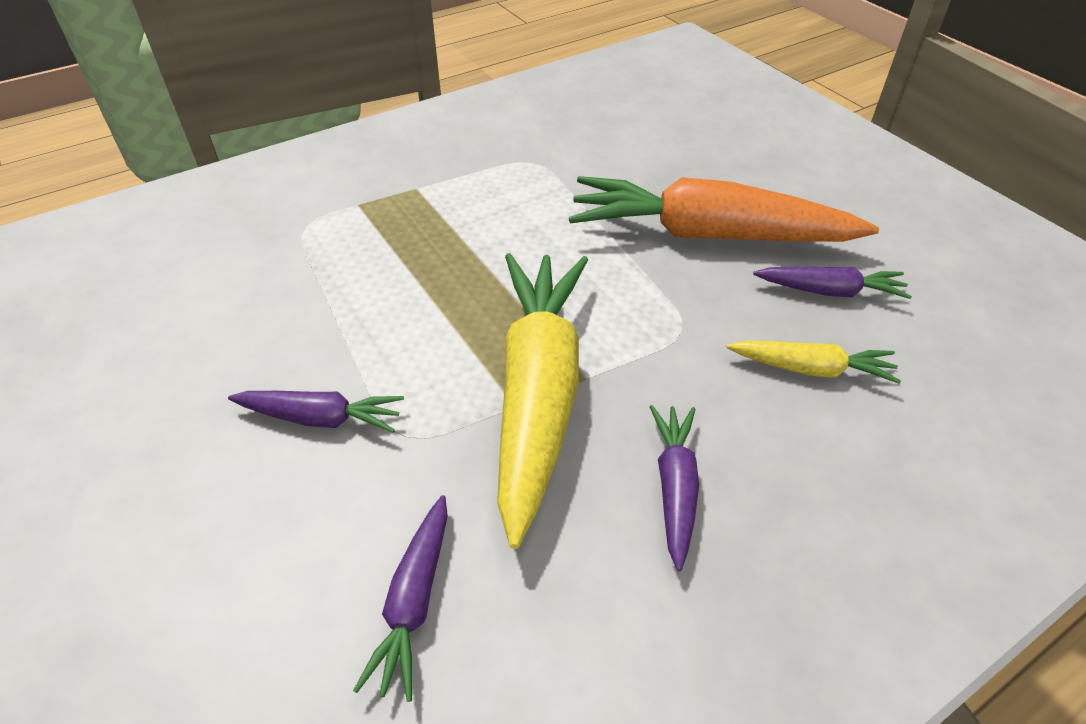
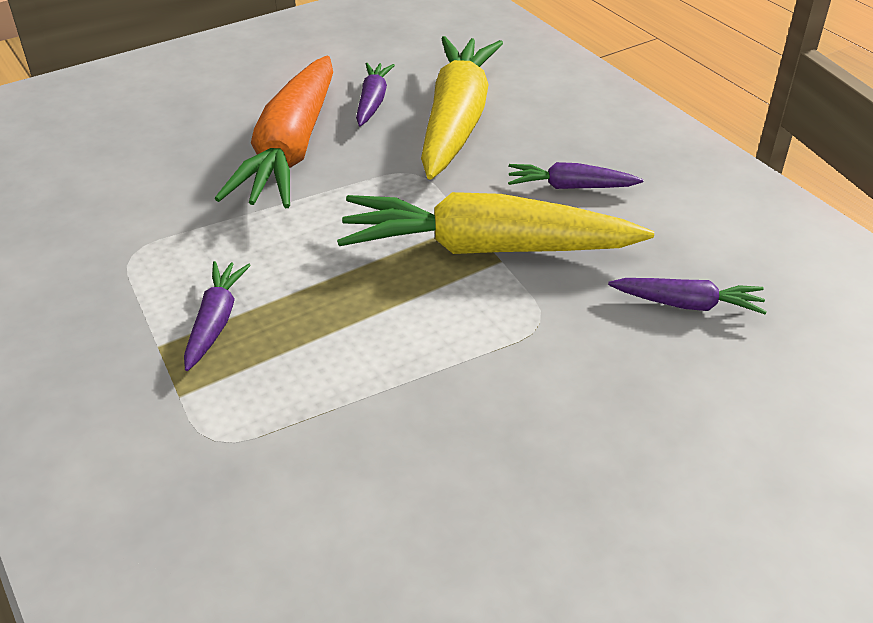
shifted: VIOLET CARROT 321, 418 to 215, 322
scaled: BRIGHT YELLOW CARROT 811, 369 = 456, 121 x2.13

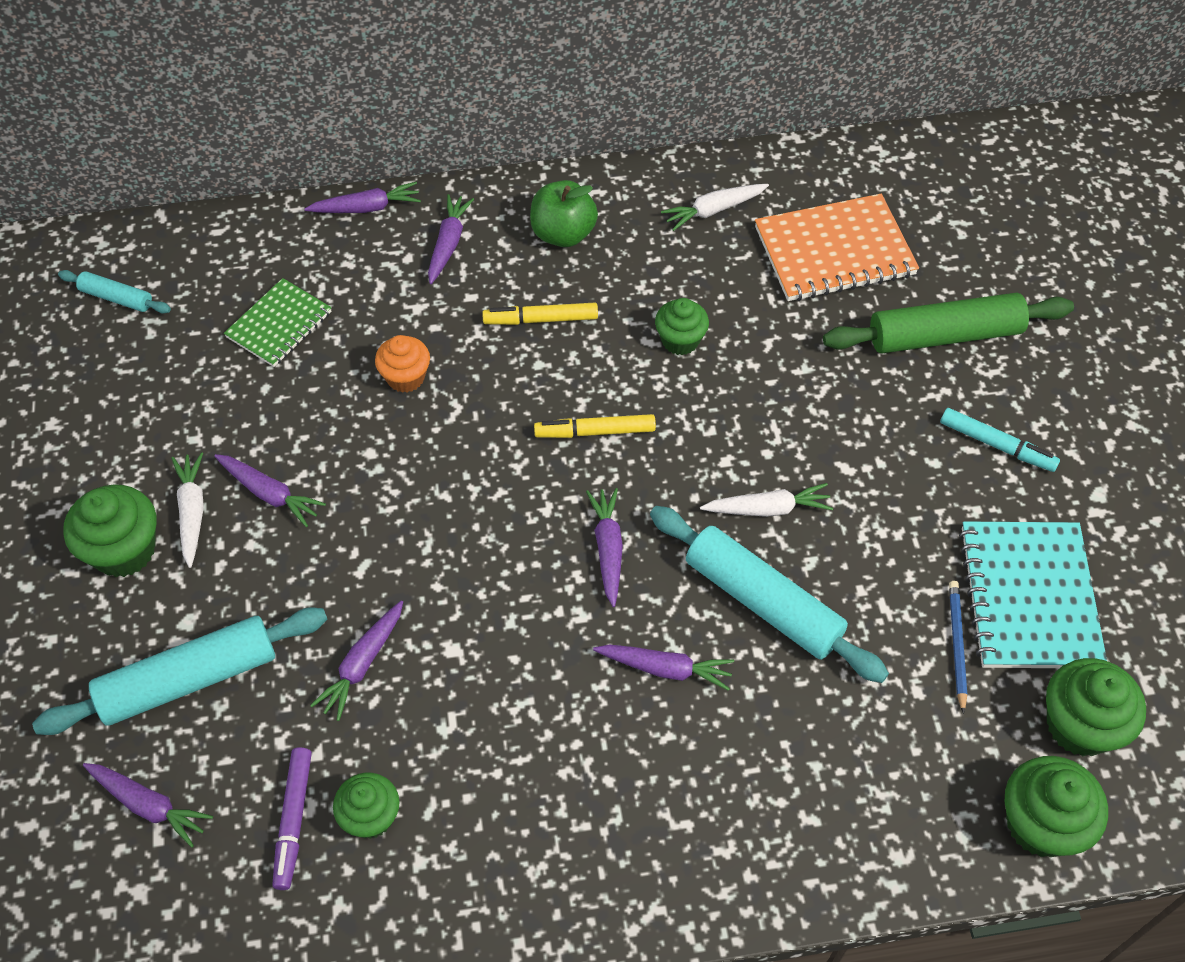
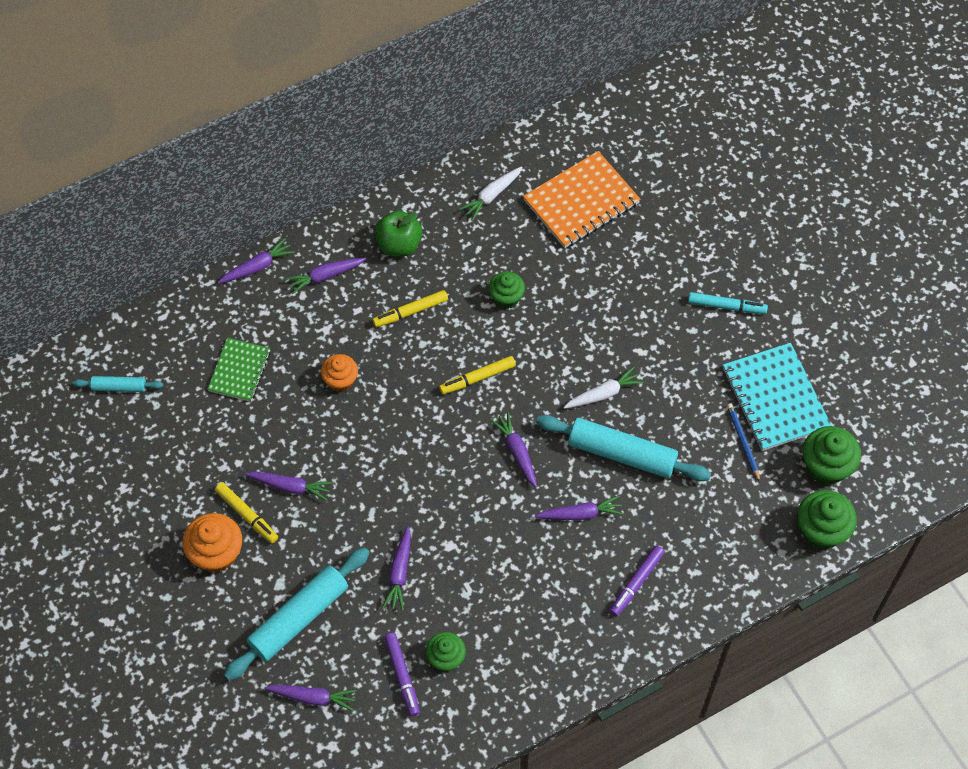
gone: EMERALD PASTRY ROLLER 944, 336
new: VIOLET MARKER PEN 636, 583
swapped: PURE WHITE CARROT 192, 512 to BRIGHT YELLOW MARKER PEN 247, 515
repainted: EMERALD CUPCAKE 124, 550 to ORANGE CUPCAKE 216, 553
rotated: VIOLET CARROT 448, 244 = 325, 276 105 degrees counterclockwise

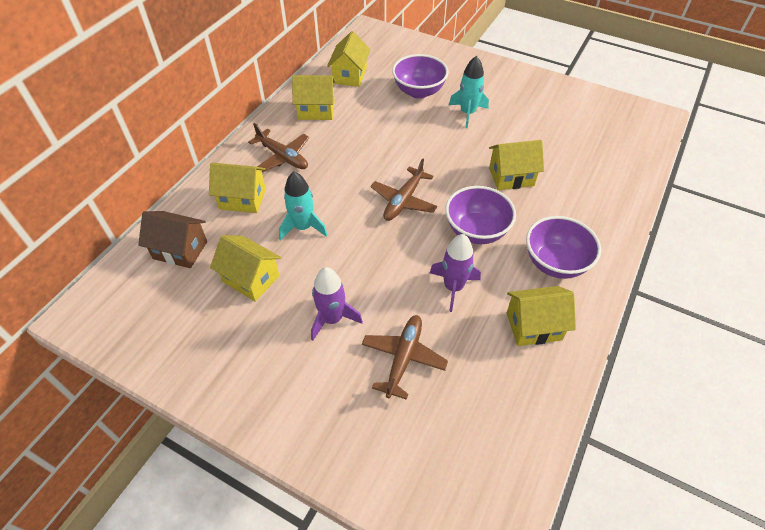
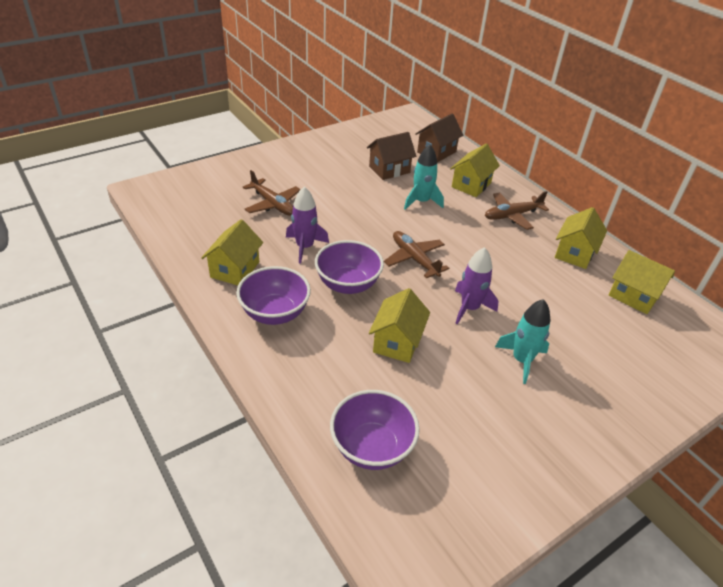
shifted: VIOLET TOY ROCKET 332, 319 to 469, 308; VIOLET SERVING BOWL 419, 91 to 372, 447
repainted: BRIGHT YELLOW HOUSE 251, 279 to DARK BROWN HOUSE 389, 169

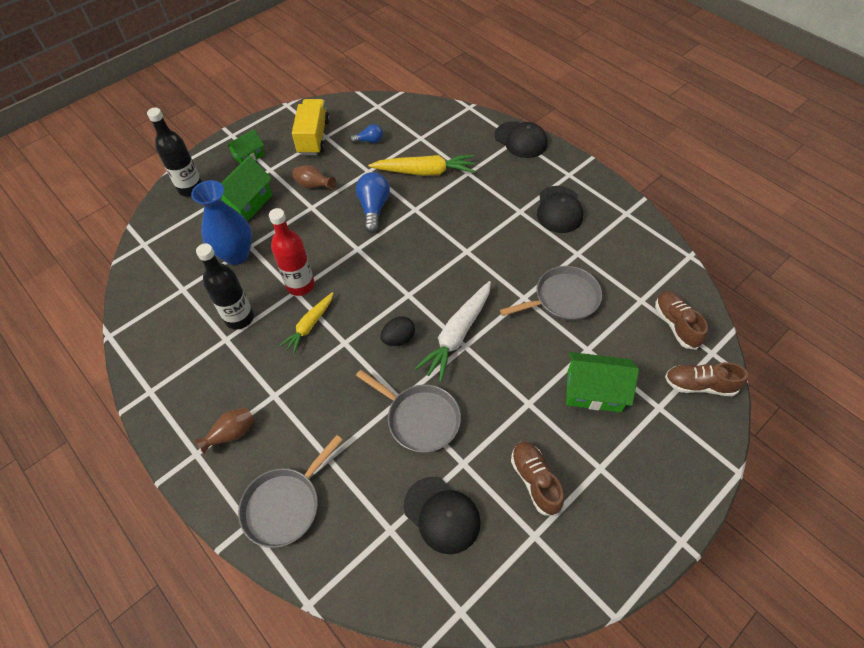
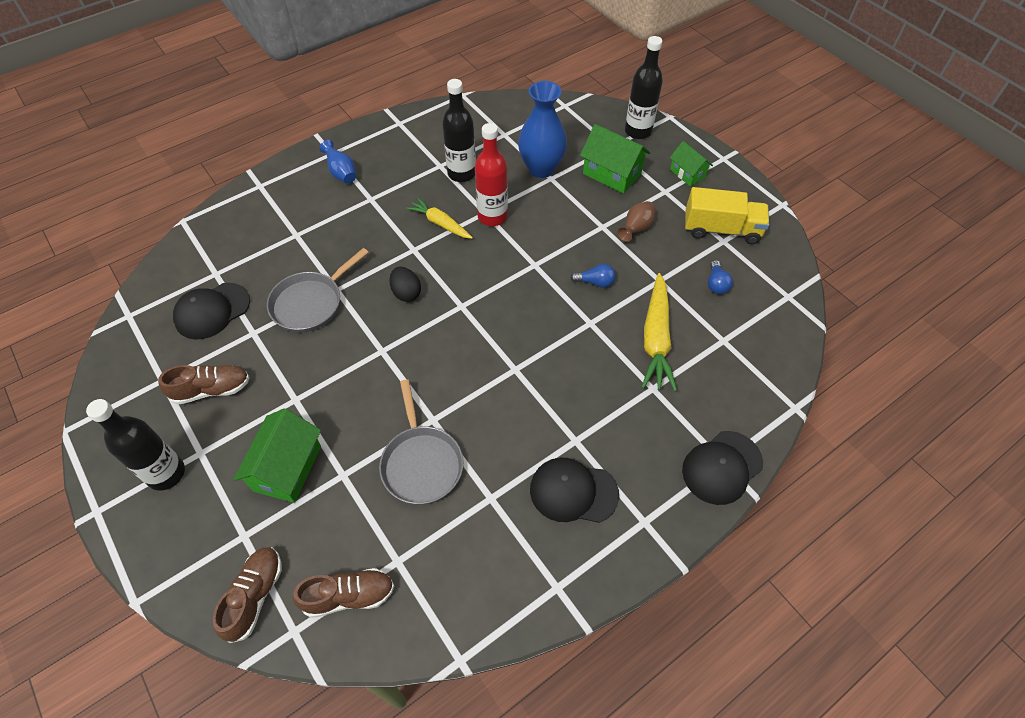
gone: GREY SKILLET 285, 505; PURE WHITE CARROT 457, 335
new: EBONY DRINK BOTTLE 166, 473
repainted: DARK BROWN VASE 231, 434 to BLUE VASE 341, 173
scaled: BLUE LIGHT BULB 374, 208 = 595, 282 x0.58

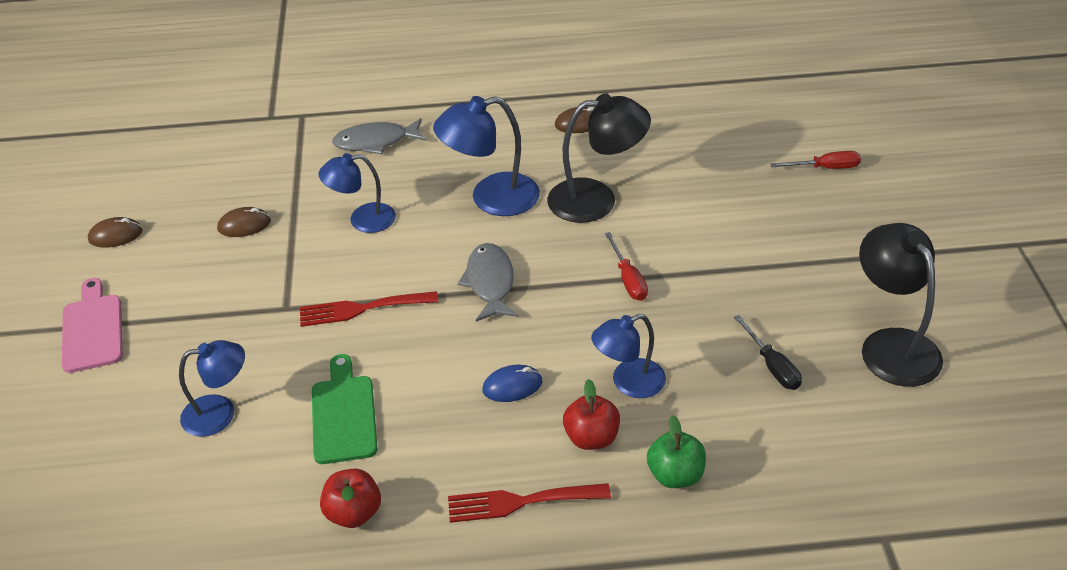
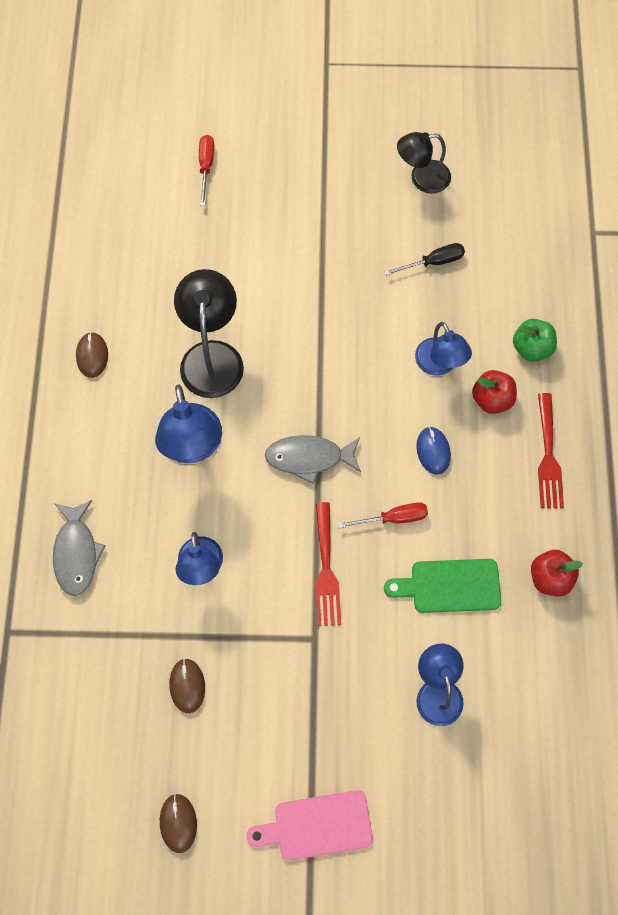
shifted: SCARLET HAND SCREWDRIVER 628, 279 to 393, 518
scaled: EBONY READING LAMP 891, 345 = 422, 178 x0.67

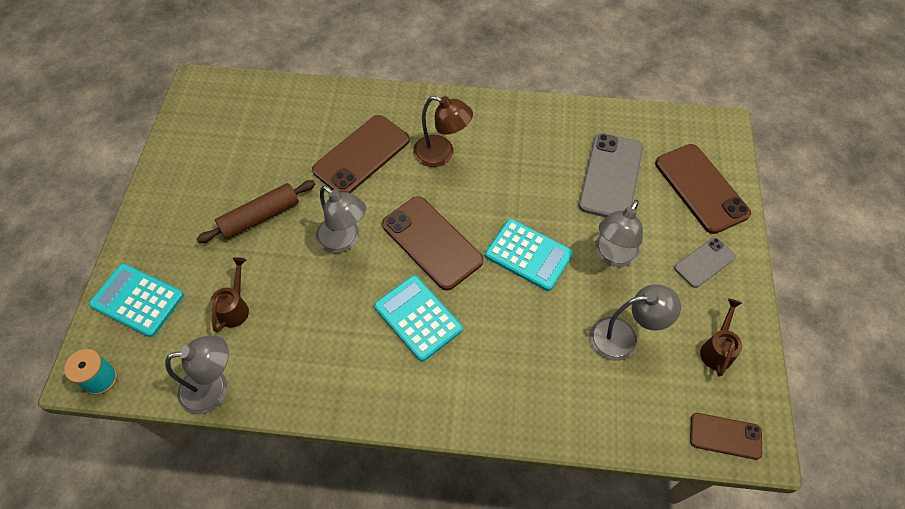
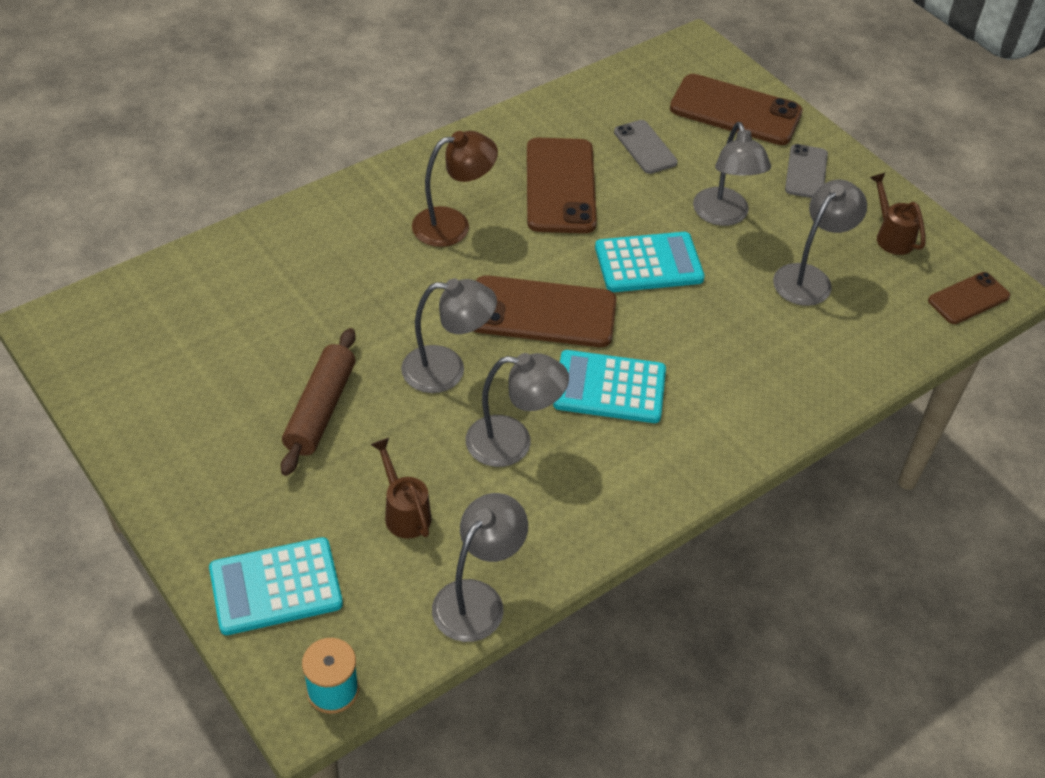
new: GREY READING LAMP 513, 443
shifted: DARK BROWN SMARTPHONE 361, 155 to 560, 186
scaled: GREY SMARTPHONE 610, 176 = 645, 147 x0.57

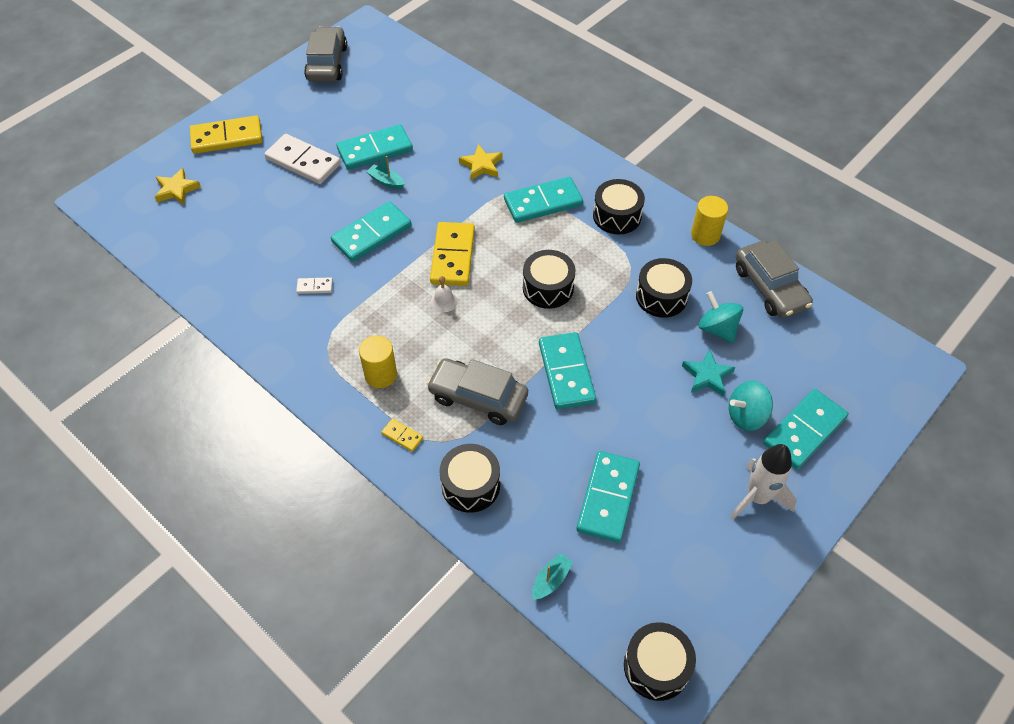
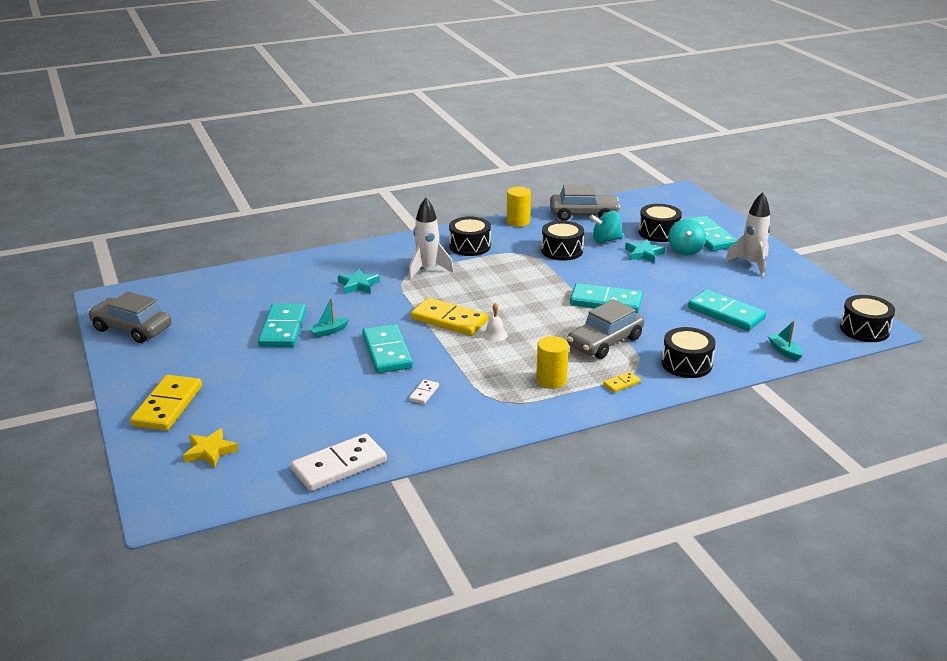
shifted: PURE WHITE DOMINO TILE 303, 161 to 339, 466; EBONY SNARE DRUM 548, 288 to 659, 233
swapped: TURQUOISE DOMINO TILE 543, 202 to PURE WHITE TOY ROCKET 427, 270
repainted: BRIGHT YELLOW FIVE-POINTED STAR 481, 165 to TURQUOISE FIVE-POINTED STAR 358, 285

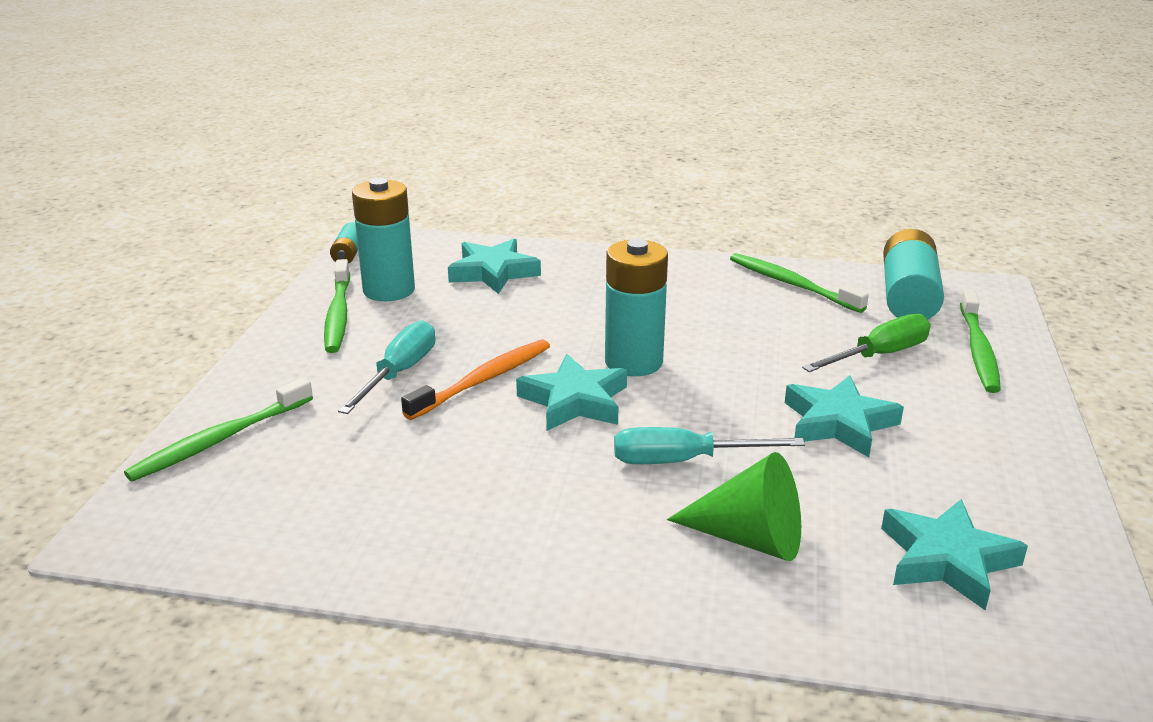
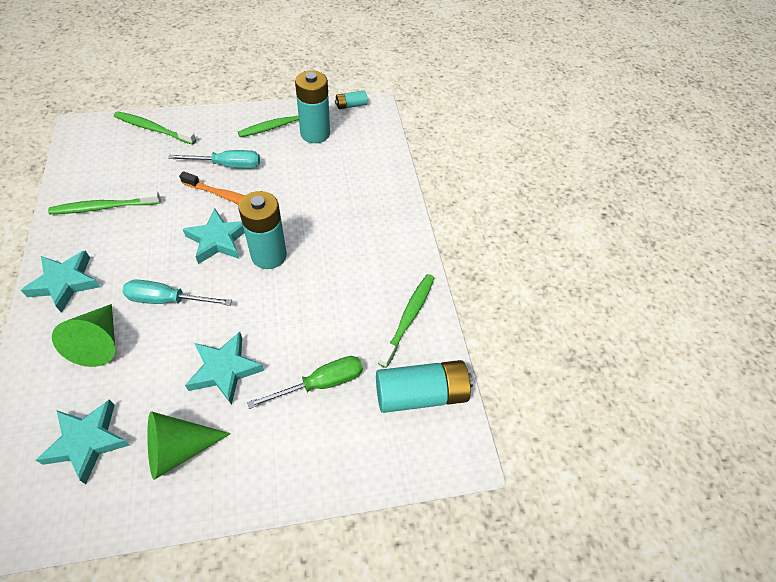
new: EMERALD CONE 179, 449
shifted: TURQUOISE FIVE-POINTED STAR 493, 272 to 65, 283; EMERALD DENTAL BRUSH 978, 349 to 104, 207
rotated: TURQUOISE HAND SCREWDRIVER 683, 461 = 167, 300 60 degrees counterclockwise; EMERALD HAND SCREWDRIVER 879, 355 = 321, 384 60 degrees counterclockwise

